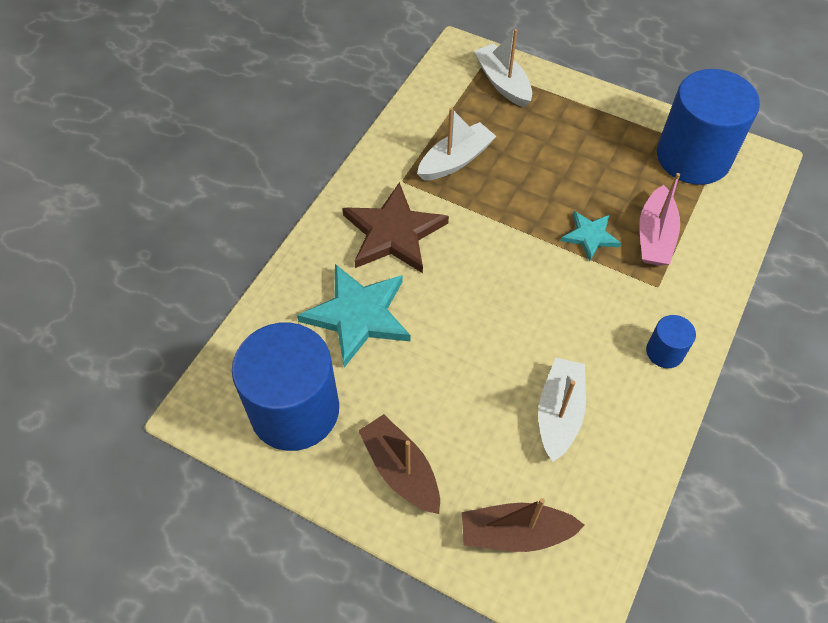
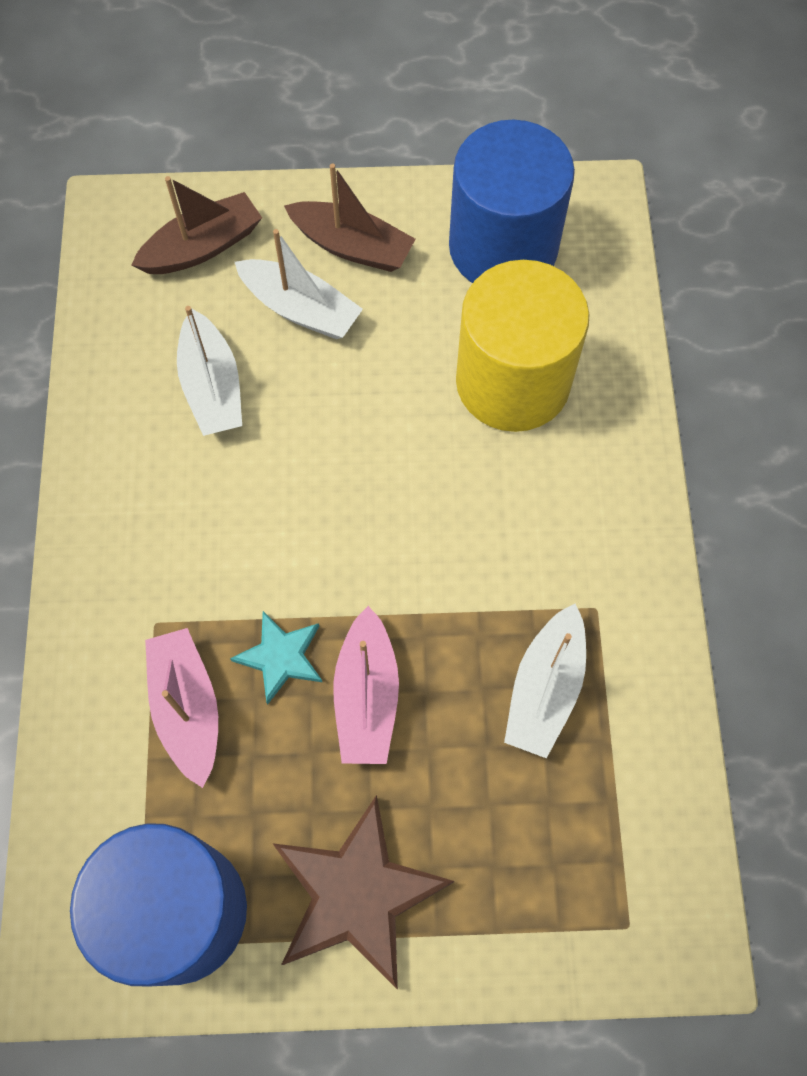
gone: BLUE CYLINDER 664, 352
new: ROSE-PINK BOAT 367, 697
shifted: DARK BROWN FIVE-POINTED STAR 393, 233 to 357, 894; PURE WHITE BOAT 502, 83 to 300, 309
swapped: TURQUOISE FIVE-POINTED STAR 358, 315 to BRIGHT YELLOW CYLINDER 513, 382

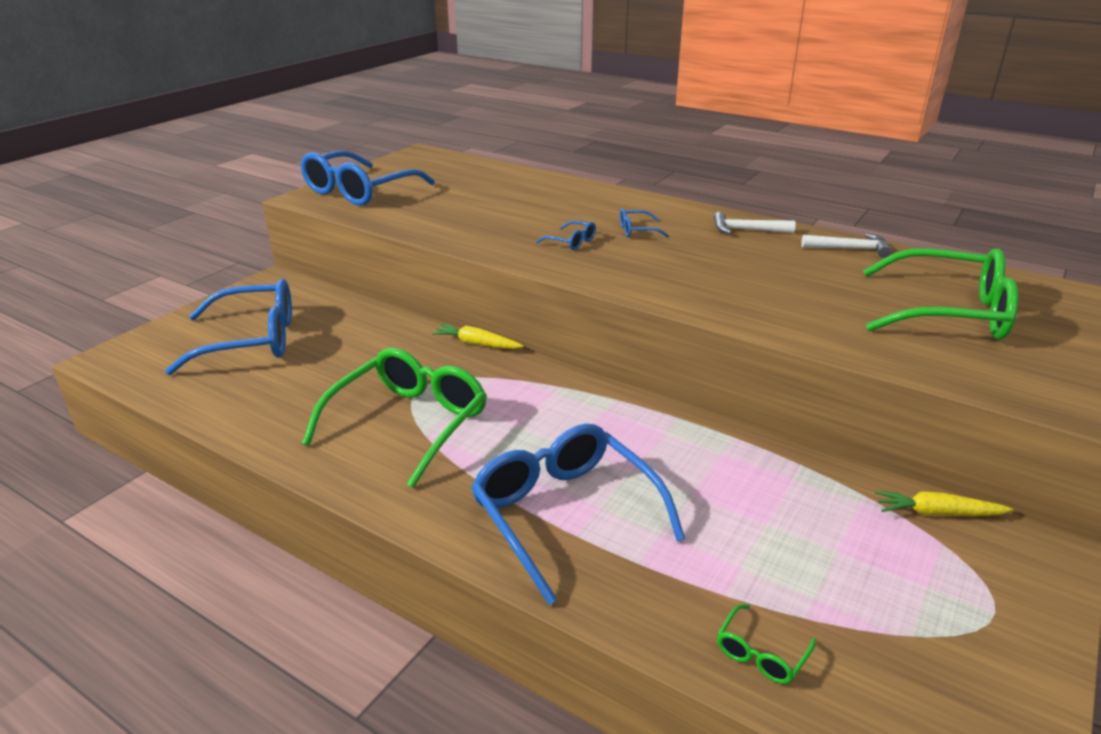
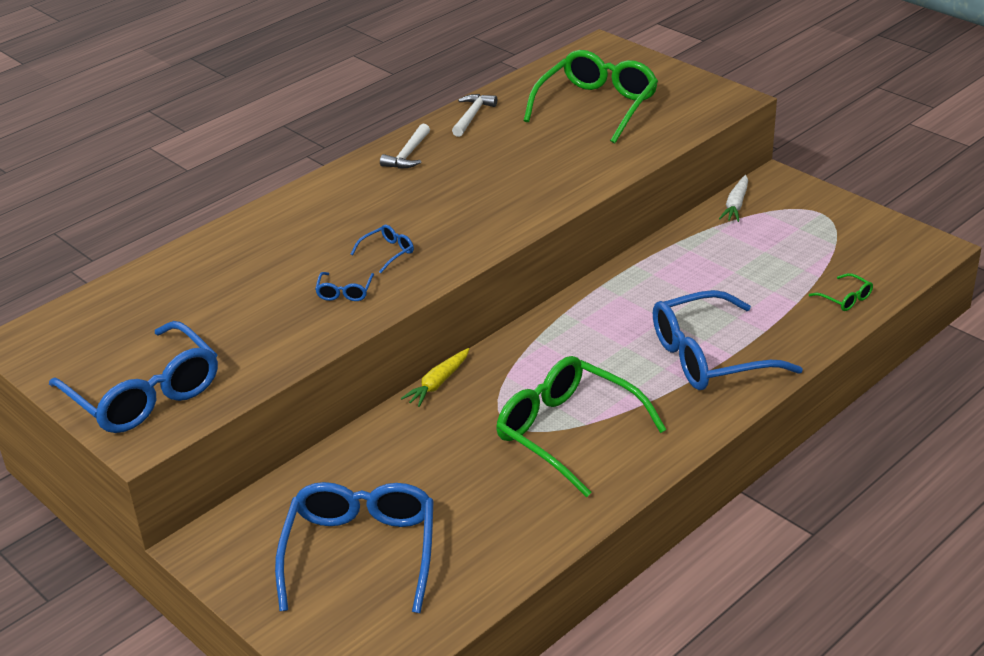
shifted: BLUE EYEGLASSES 637, 230 to 345, 292
repainted: BRIGHT YELLOW CARROT 937, 513 to PURE WHITE CARROT 736, 205

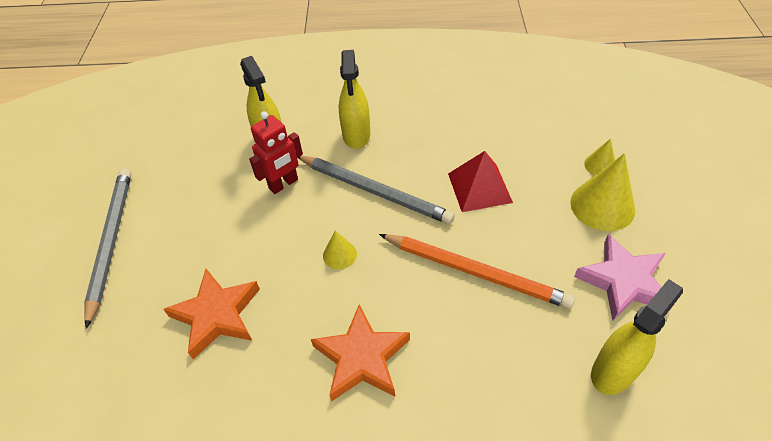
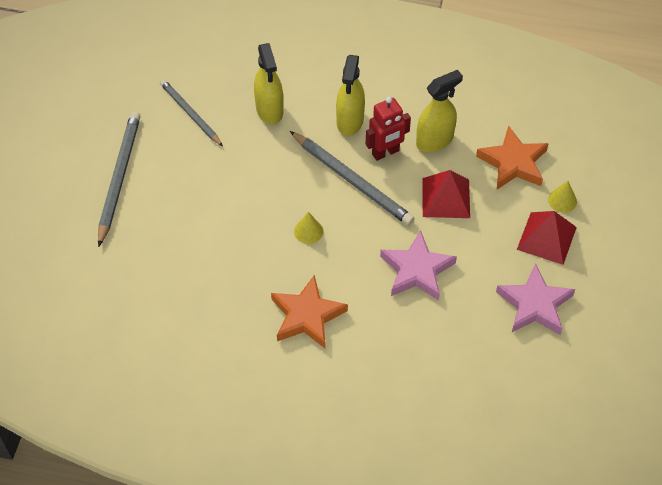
new: GREY WOODEN PENCIL 190, 114
shifted: ORANGE FIVE-POINTED STAR 217, 315 to 513, 163; SCARLET TOY ROBOT 283, 184 to 385, 153; BRIGHT YELLOW SPRAYER 613, 371 to 434, 141
swapped: ORANGE WOODEN PENCIL 475, 272 to ROSE-PINK FIVE-POINTED STAR 416, 270; BRIGHT YELLOW CONE 602, 206 to SCARLET PYRAMID SHAPE 546, 238

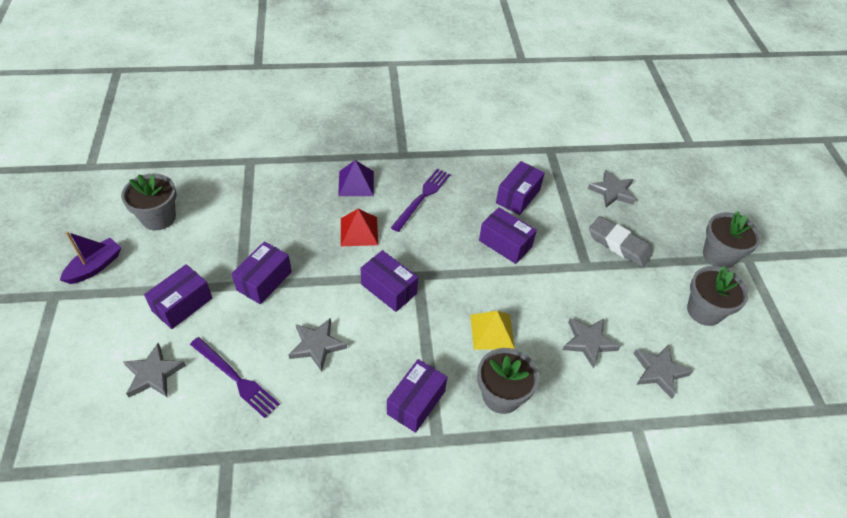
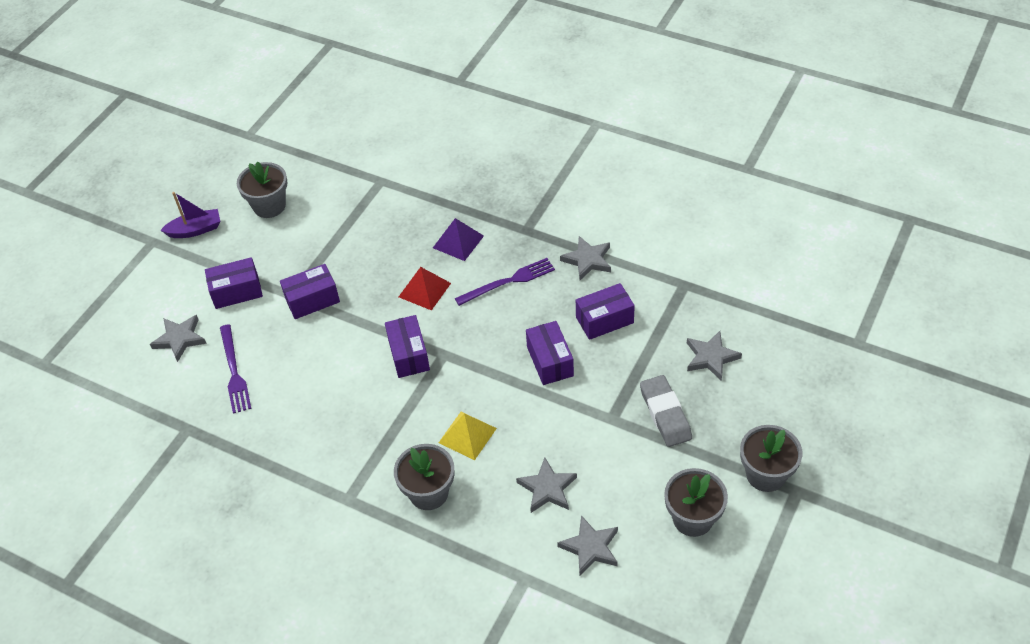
gone: VIOLET BOX 416, 402
shifted: GREY FIVE-POINTED STAR 317, 345 to 587, 260

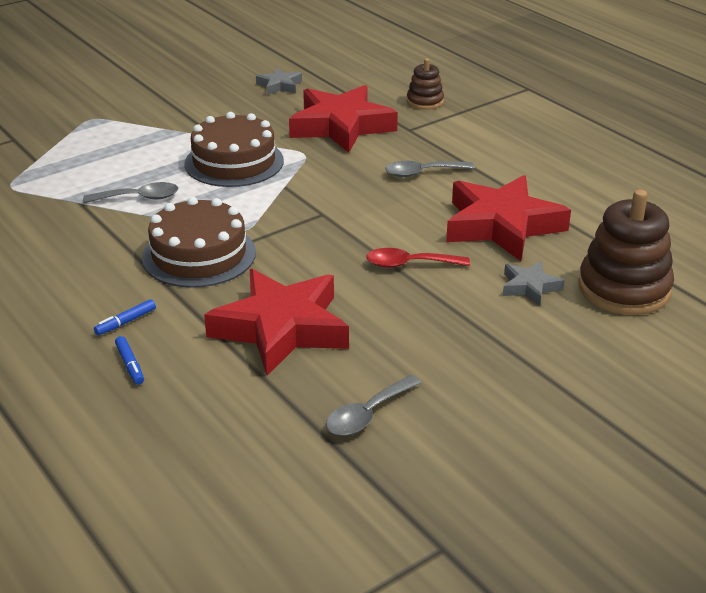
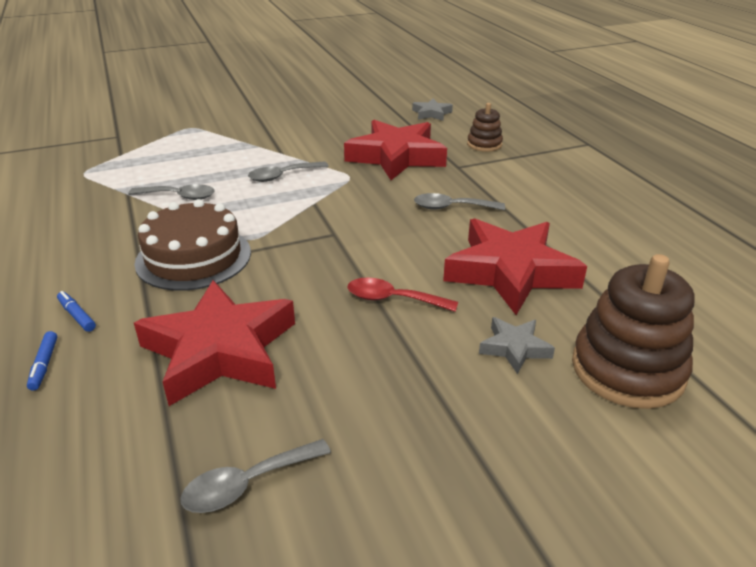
shifted: GREY FIVE-POINTED STAR 279, 86 to 431, 113
swapped: DARK BROWN CAKE 234, 162 to GREY TEASPOON 282, 176
rotated: BLUE MARKER PEN 126, 322 = 77, 316 75 degrees clockwise

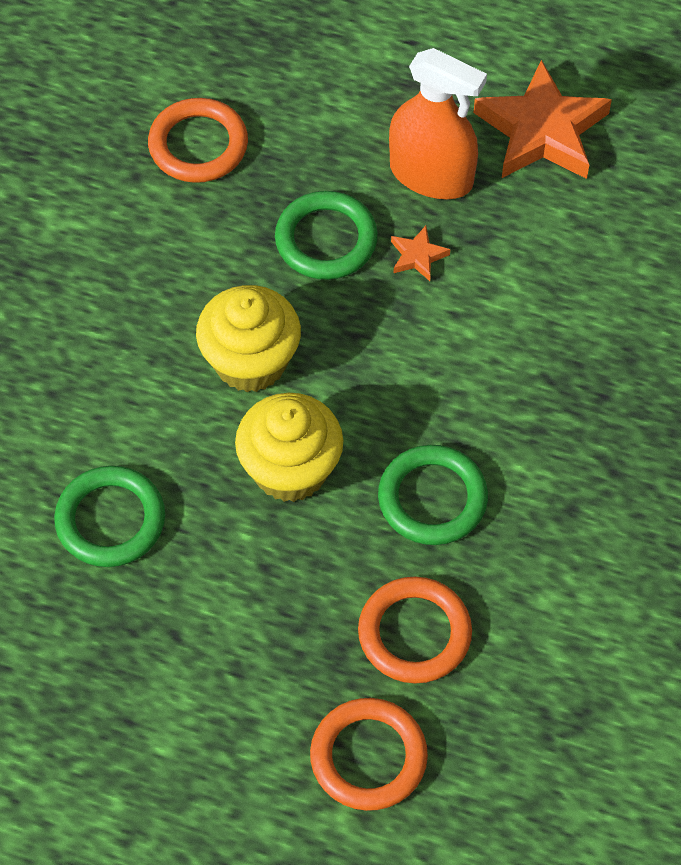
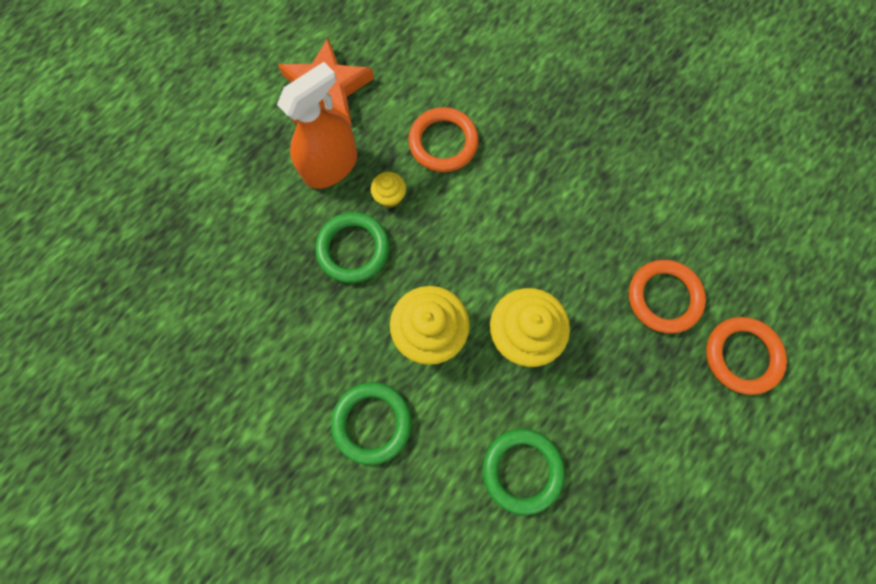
shifted: ORANGE RING 198, 145 to 443, 142; EMERALD RING 432, 499 to 372, 422
swapped: ORANGE FIVE-POINTED STAR 418, 256 to BRIGHT YELLOW CUPCAKE 390, 197

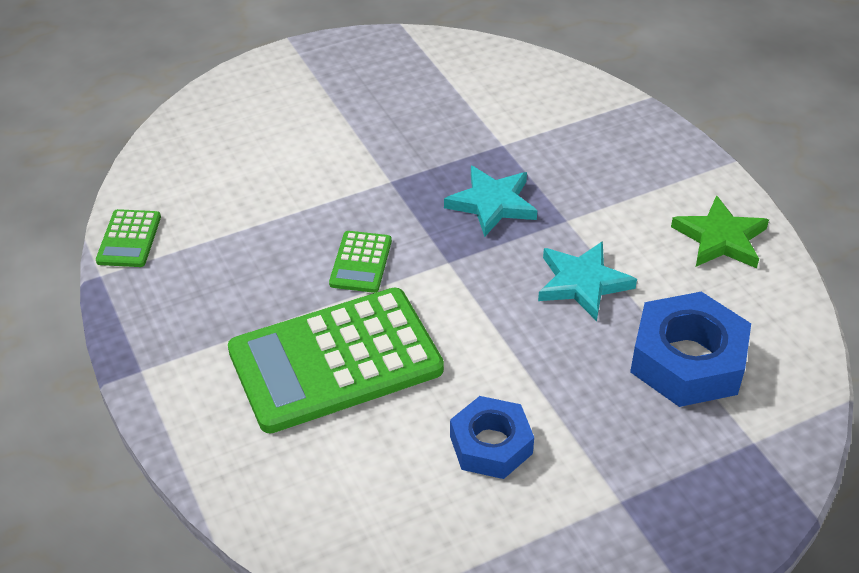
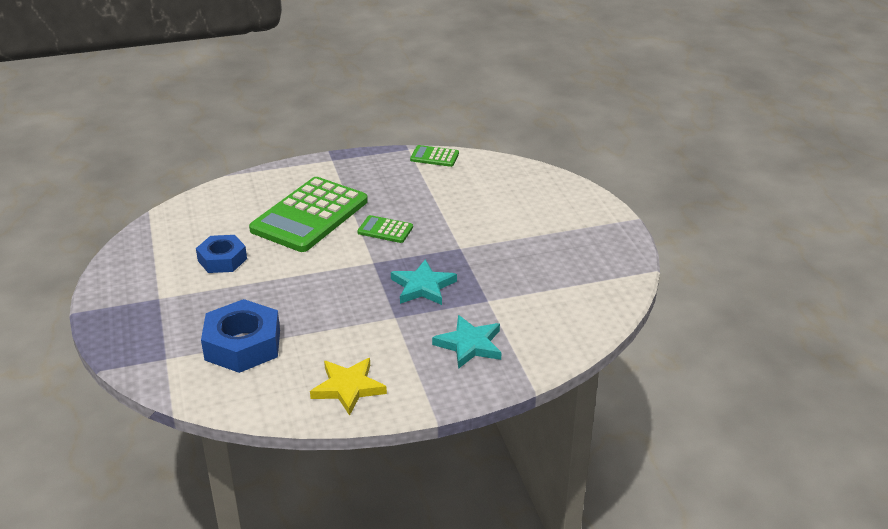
shifted: TURQUOISE FIVE-POINTED STAR 582, 283 to 469, 345
repainted: EMERALD FIVE-POINTED STAR 720, 238 to BRIGHT YELLOW FIVE-POINTED STAR 348, 388
rotated: EMERALD CALCULATOR 335, 360 = 309, 215 135 degrees counterclockwise

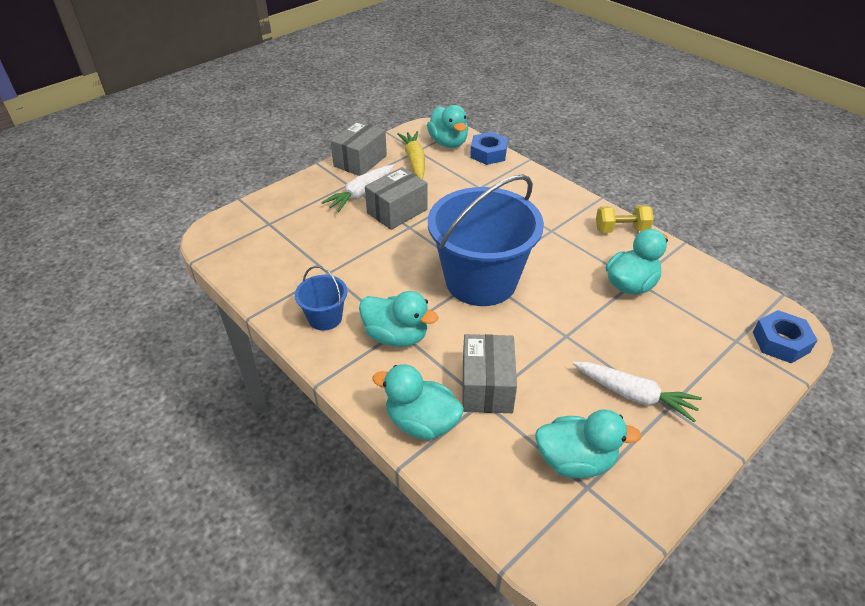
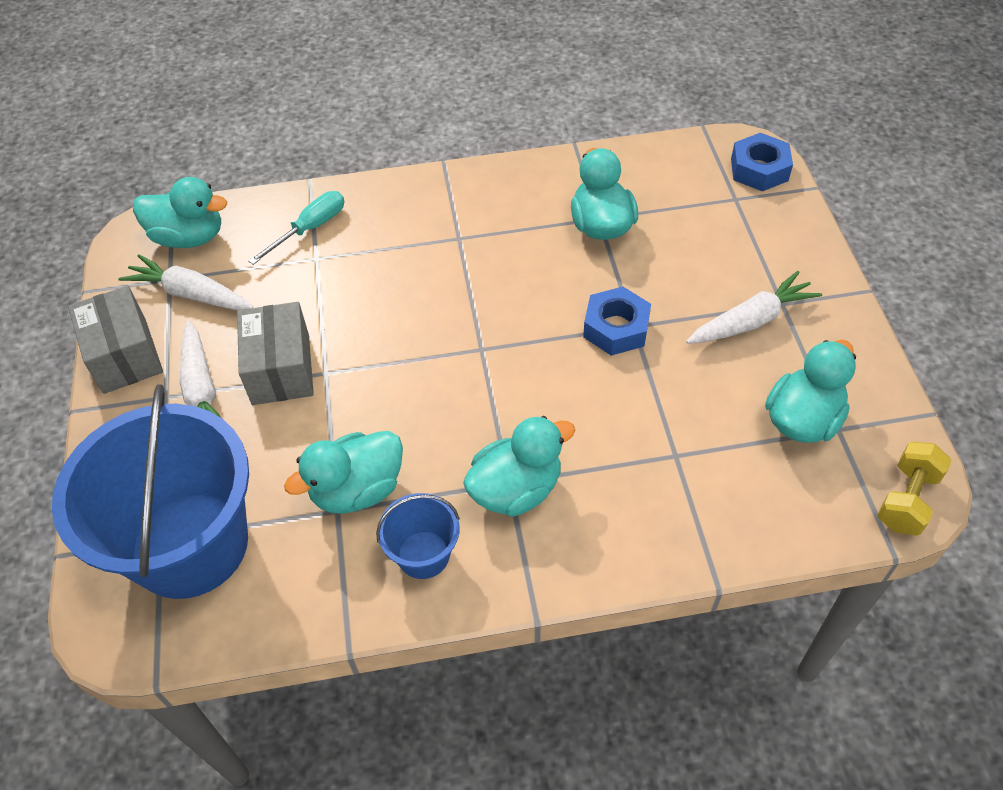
gone: GREY BOX 487, 387
new: TURQUOISE HAND SCREWDRIVER 310, 228
shifted: TURQUOISE RUBBER DUCK 421, 422 to 357, 490; BLUE PAIL 481, 281 to 190, 544; BLUE NUT 488, 153 to 616, 328; BRIGHT YELLOW HAND WEIGHT 621, 230 to 906, 499
repainted: BRIGHT YELLOW CARROT 414, 161 to PURE WHITE CARROT 190, 294

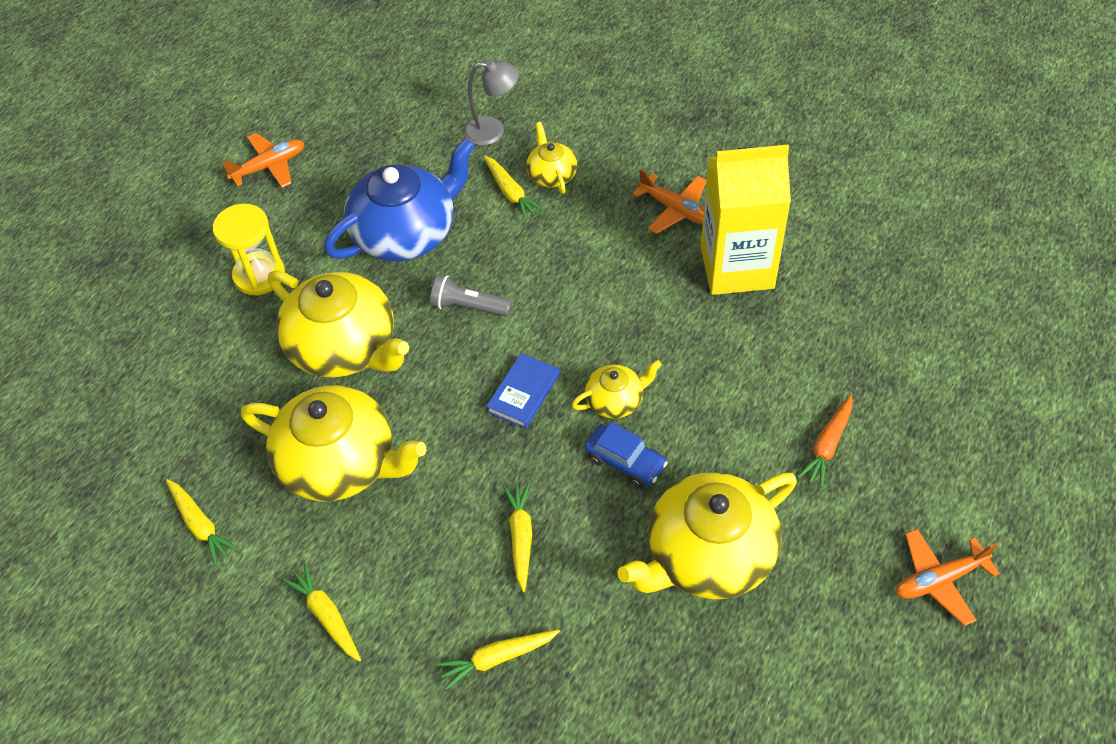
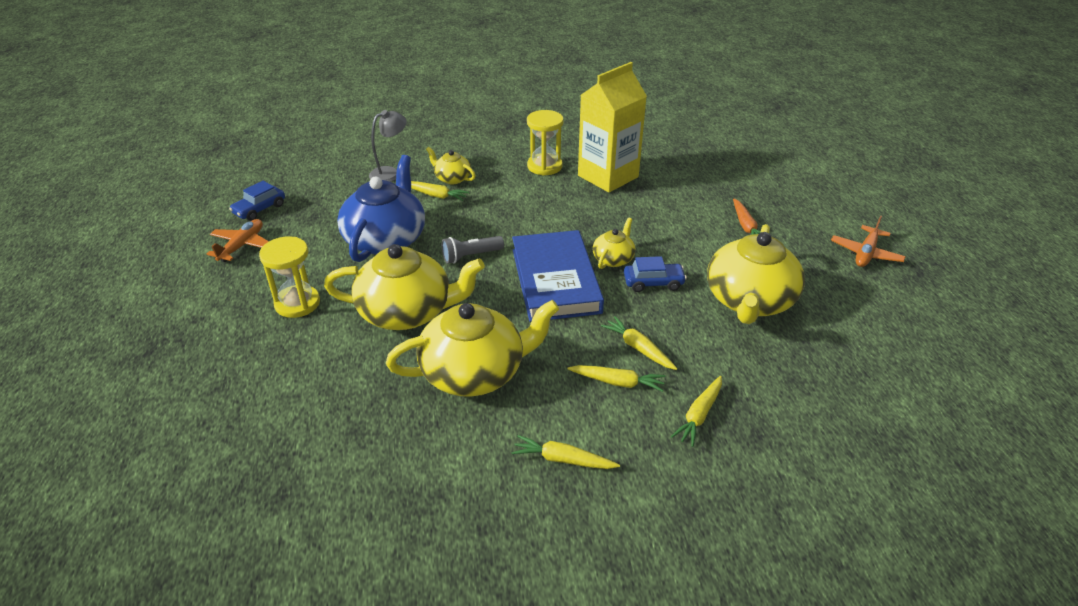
new: BLUE CAR 259, 209
shifted: BRIGHT YELLOW CARROT 200, 525 to 617, 382
swapped: ORANGE TOY PLANE 675, 210 to BRIGHT YELLOW SAND TIMER 544, 166
scaled: BLUE BOOK 524, 393 = 555, 280 x2.09

